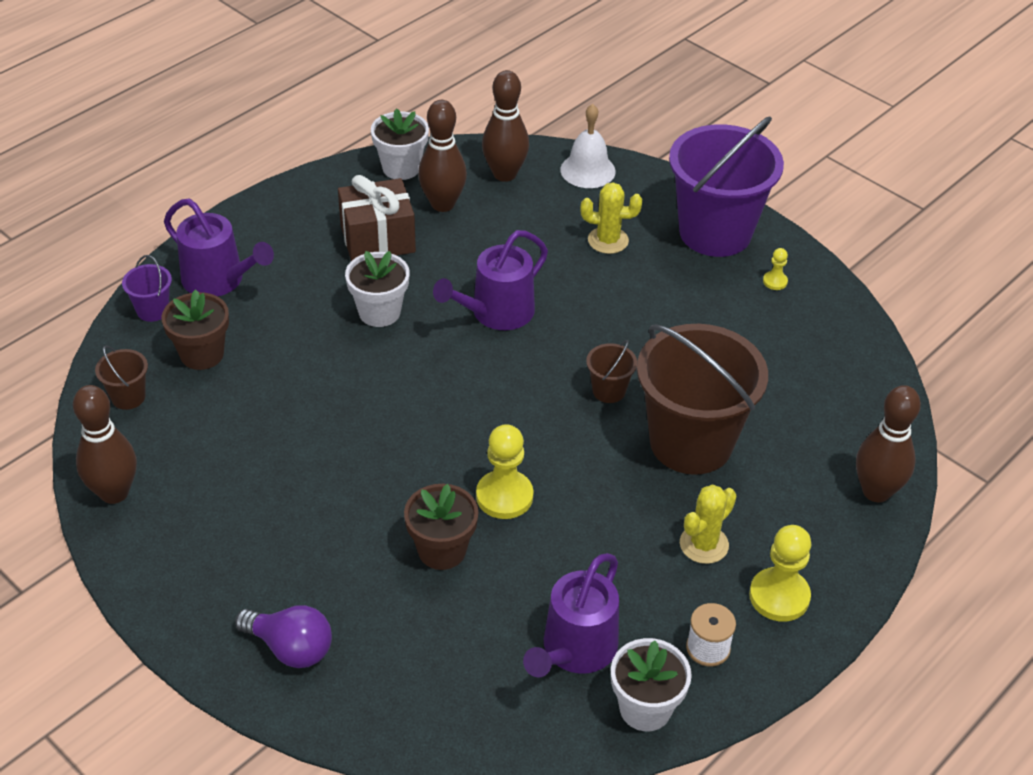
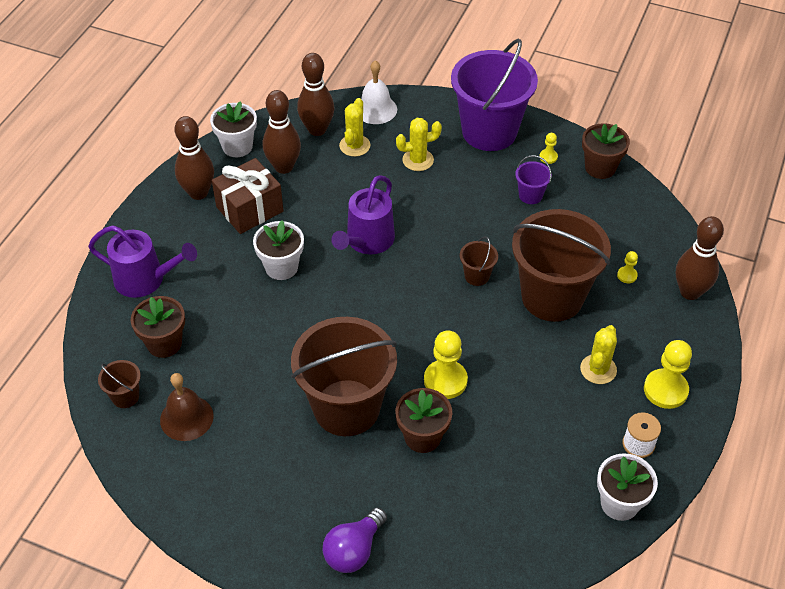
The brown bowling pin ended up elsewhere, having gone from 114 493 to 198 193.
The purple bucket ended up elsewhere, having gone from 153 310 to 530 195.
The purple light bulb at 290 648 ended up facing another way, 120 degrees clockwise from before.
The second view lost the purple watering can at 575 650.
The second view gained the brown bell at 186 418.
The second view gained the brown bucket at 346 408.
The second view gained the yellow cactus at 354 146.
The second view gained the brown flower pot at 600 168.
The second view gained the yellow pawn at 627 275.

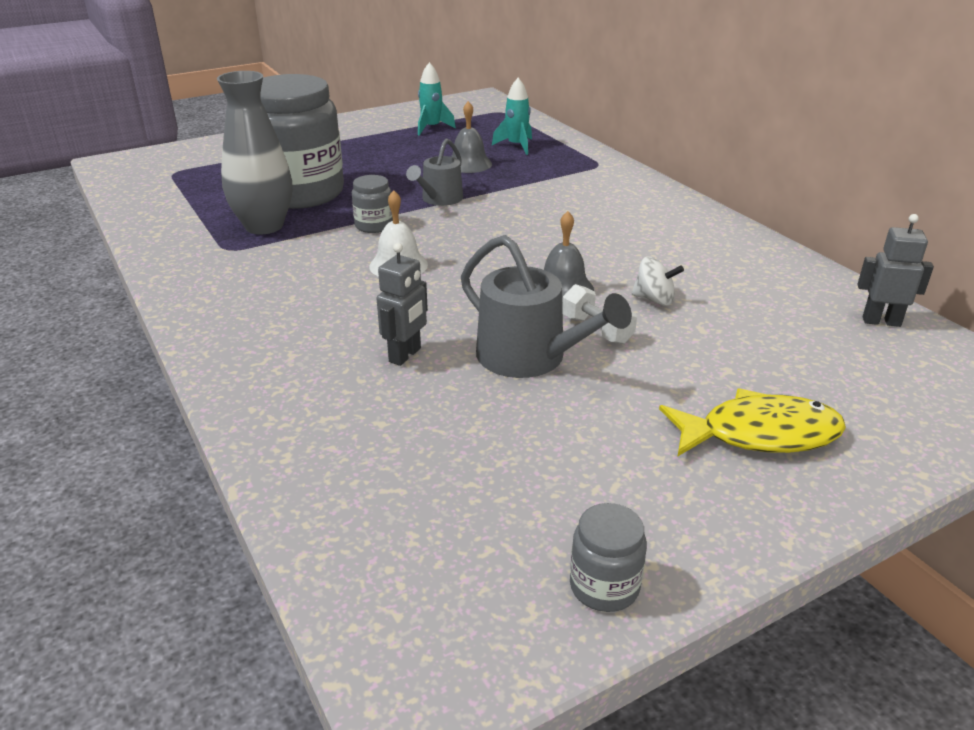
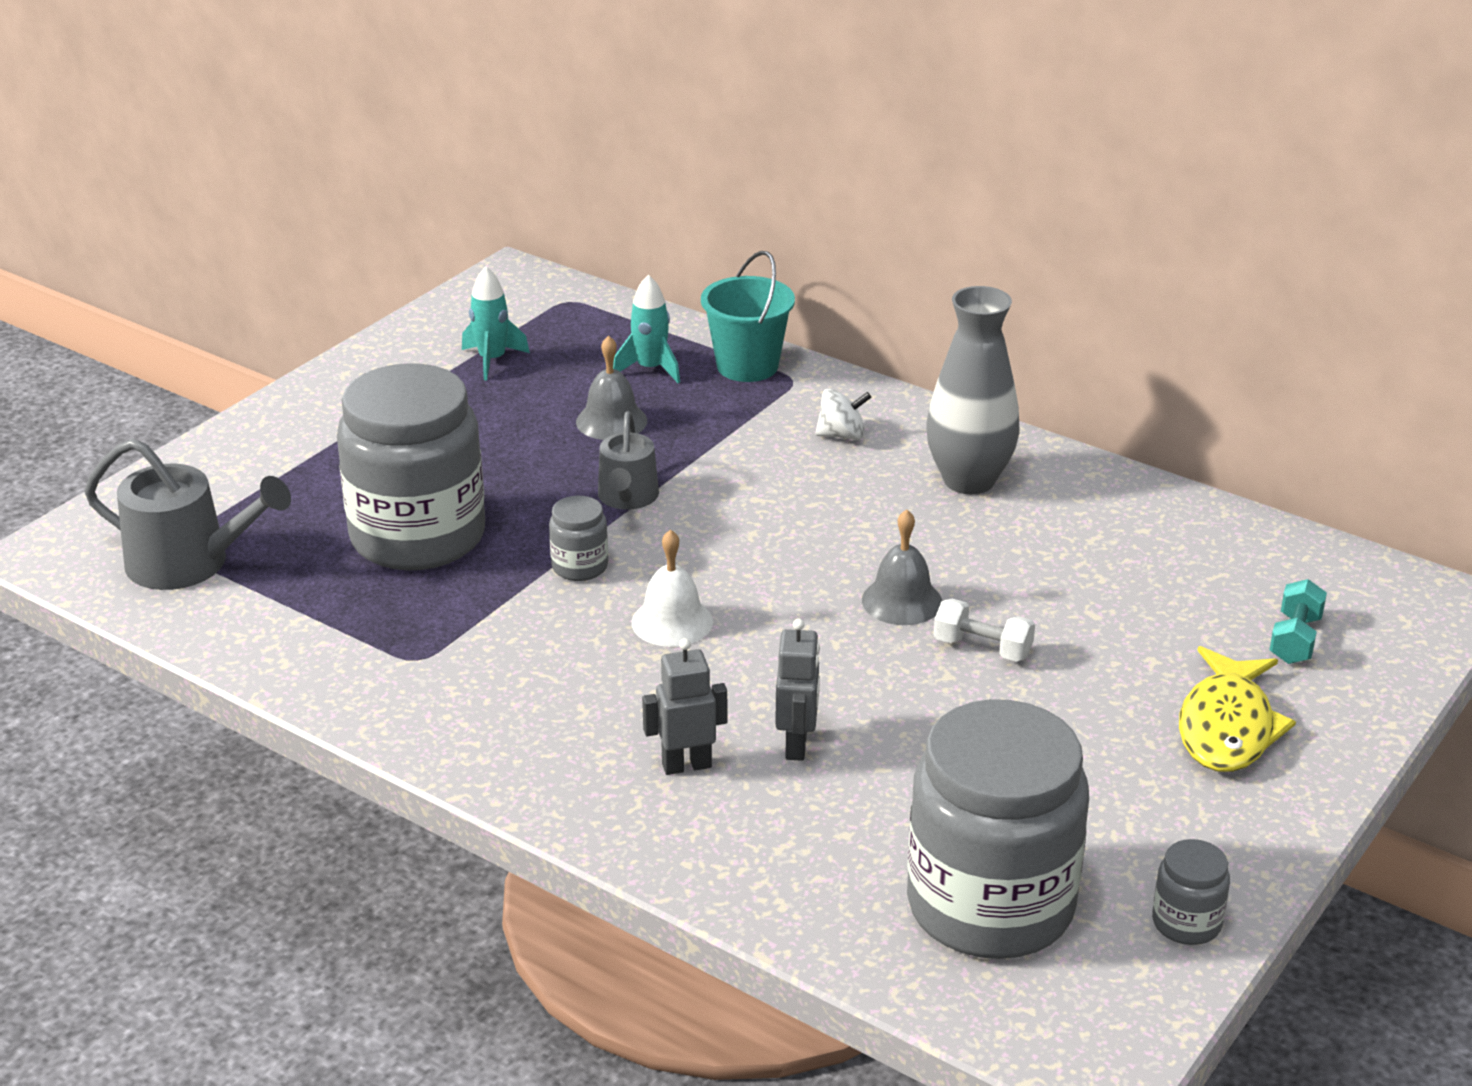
The grey vase ended up elsewhere, having gone from 264 226 to 969 480.
The grey watering can ended up elsewhere, having gone from 529 357 to 188 563.
The white spinning top ended up elsewhere, having gone from 654 299 to 842 435.
The yellow fish at 759 434 ended up facing another way, 135 degrees clockwise from before.
The grey robot ended up elsewhere, having gone from 881 321 to 686 765.
The second view gained the turquoise bucket at 747 366.
The second view gained the grey jar at 990 906.
The second view gained the turquoise dumbbell at 1294 640.

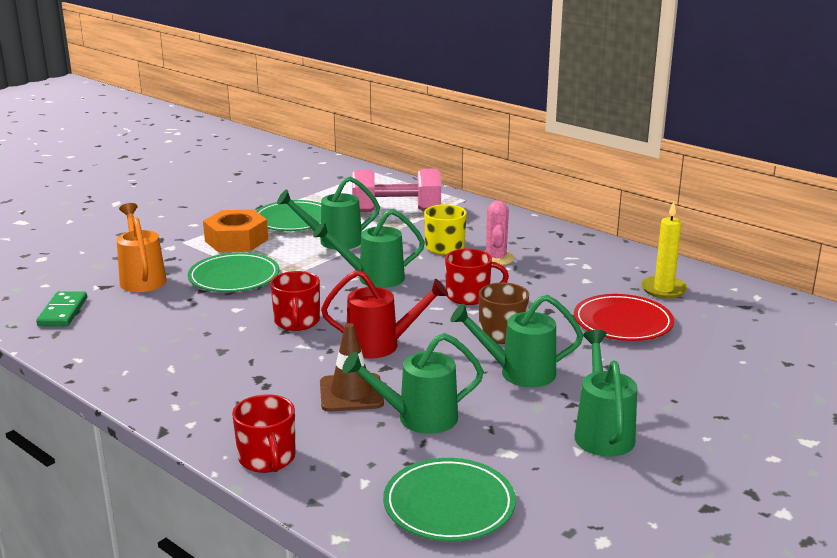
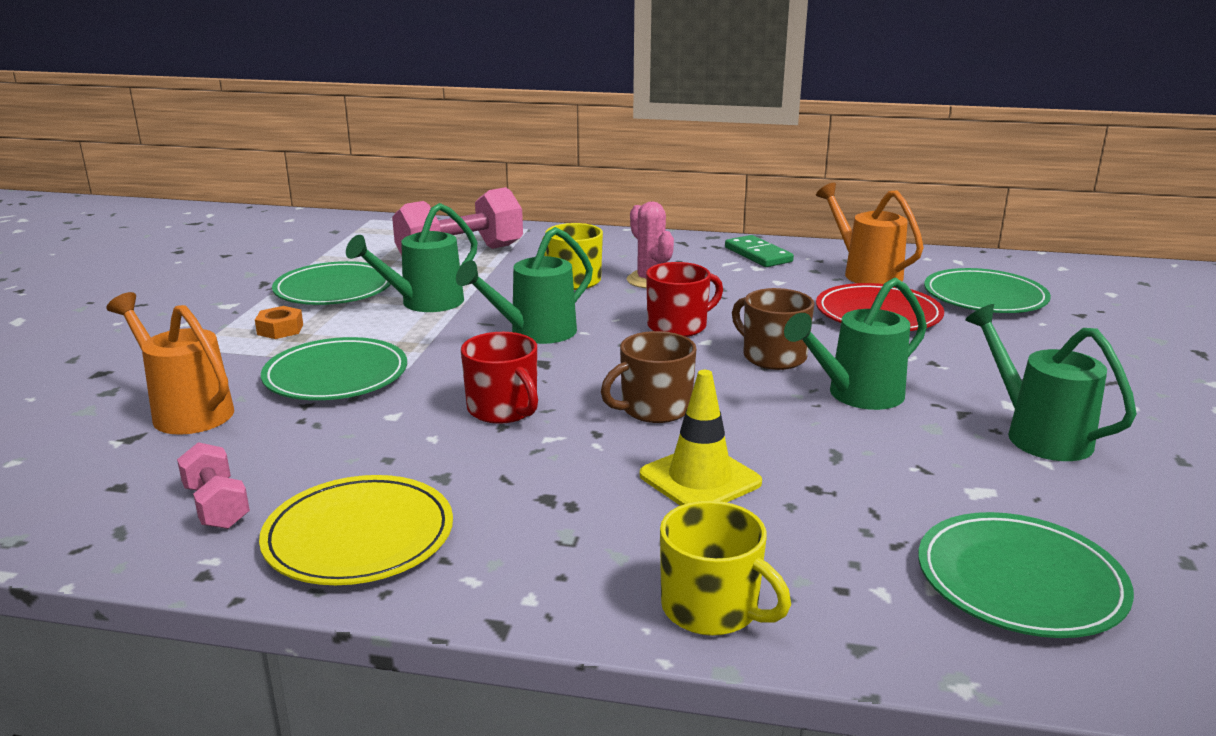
The green domino ended up elsewhere, having gone from 62 312 to 758 255.
The size of the orange nut at 236 240 changed by a factor of 0.48.
What was the red mug at 267 459 turned into the yellow mug at 712 609.
What was the brown traffic cone at 351 393 turned into the yellow traffic cone at 700 479.
Where the red watering can stood at 381 345, the brown mug came to stand at 654 409.
The second view lost the green watering can at 418 418.
Where the yellow candle stood at 663 289, the orange watering can came to stand at 866 273.
The second view gained the pink dumbbell at 217 506.
The second view gained the yellow plate at 359 536.
The second view gained the green plate at 985 297.

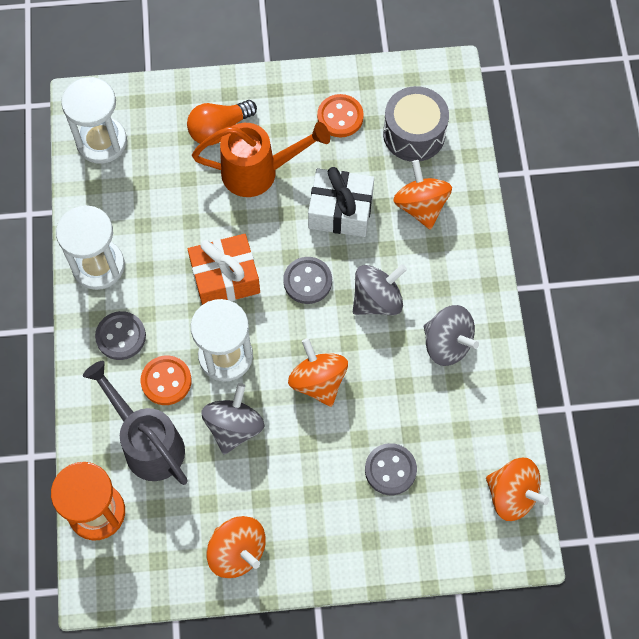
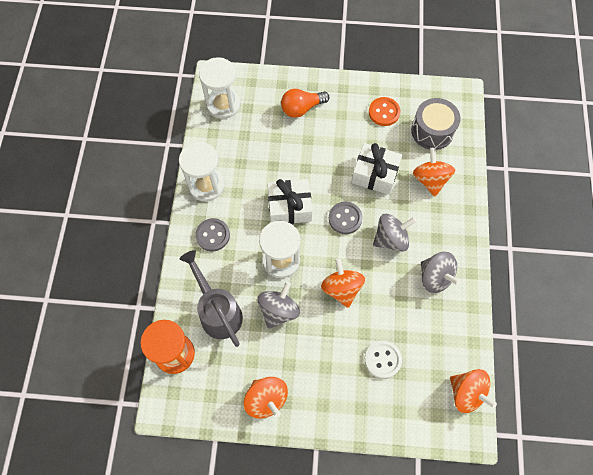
The second view lost the orange button at 166 381.
What was the orange gift at 225 278 turned into the white gift at 289 207.
The second view lost the orange watering can at 258 172.
What was the grey button at 390 470 turned into the white button at 382 359.

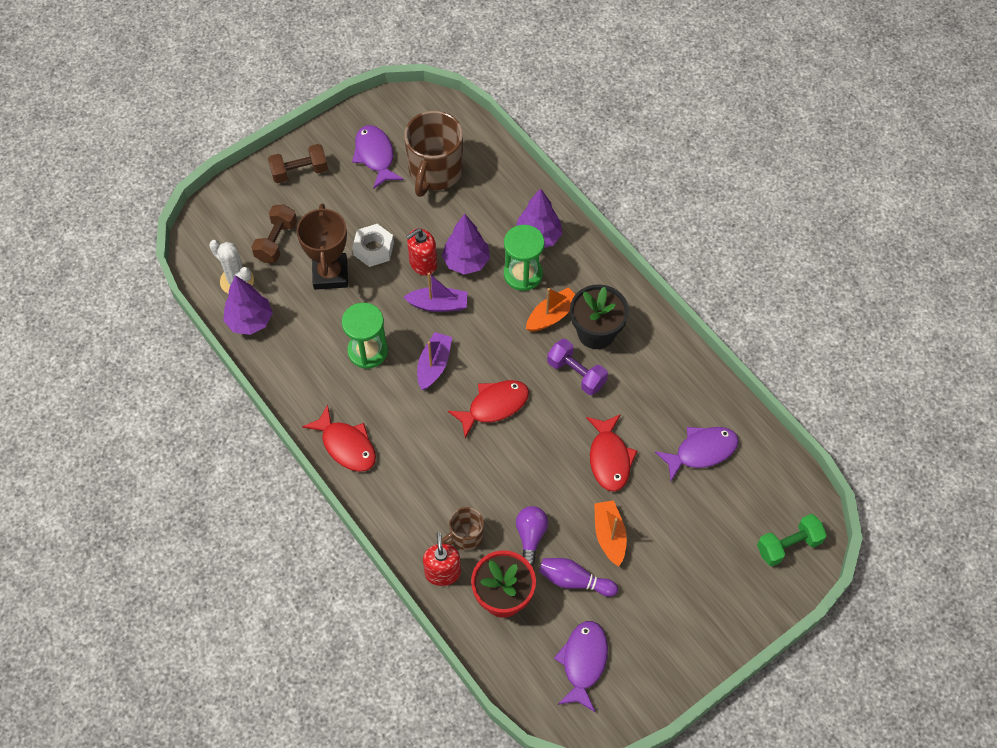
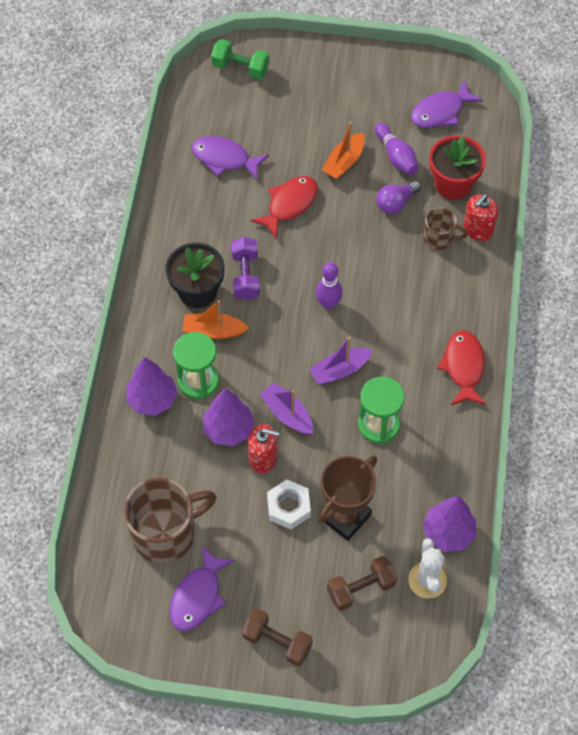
Where the red fish stood at 494 406, the purple bowling pin came to stand at 328 304.

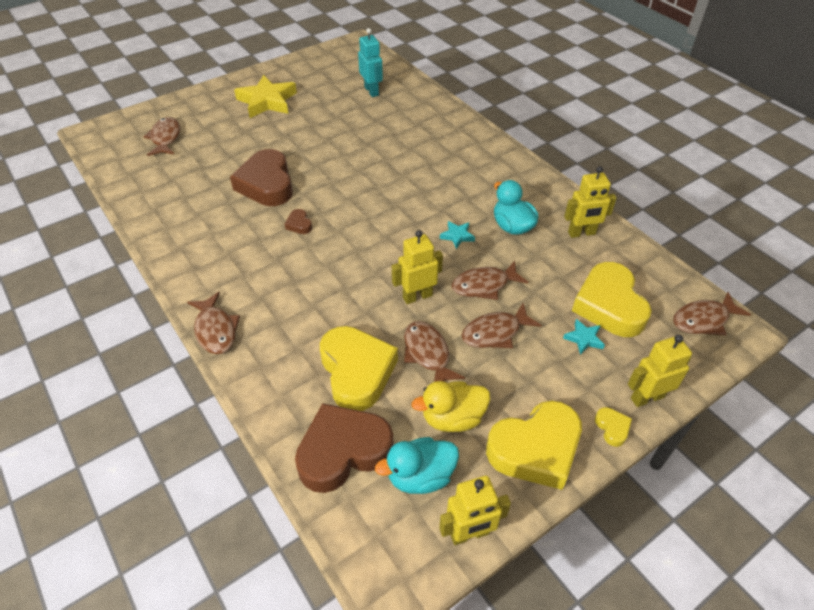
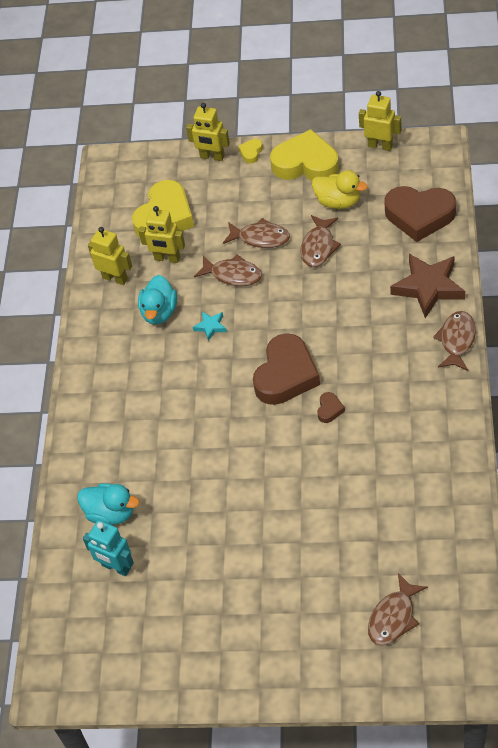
The brown heart ended up elsewhere, having gone from 266 184 to 286 375.
The second view lost the yellow star at 267 101.
The second view lost the yellow heart at 357 371.
The turquoise robot at 372 91 ended up facing another way, 75 degrees counterclockwise from before.
The turquoise duck ended up elsewhere, having gone from 420 476 to 111 513.
The yellow robot ended up elsewhere, having gone from 417 296 to 167 258.
The second view lost the turquoise star at 584 339.
The second view lost the brown fish at 703 320.
The second view gained the brown star at 428 287.

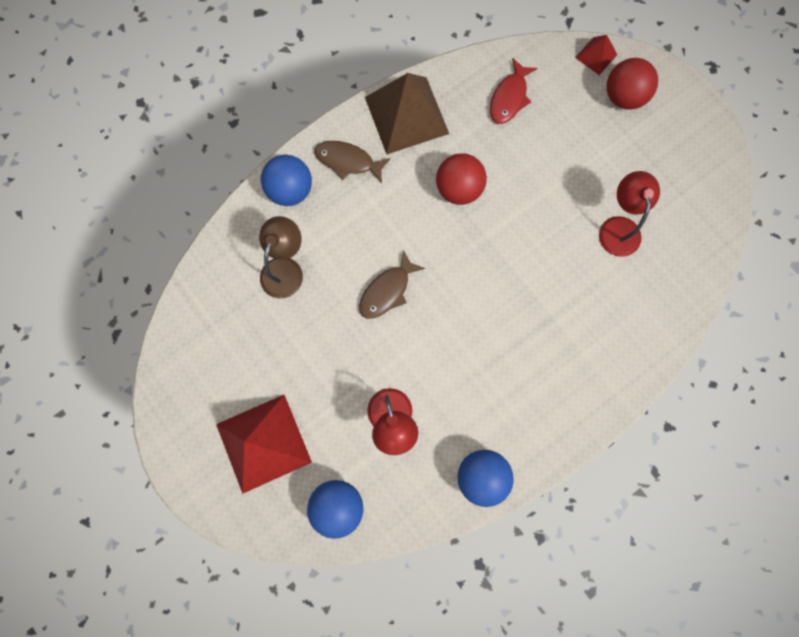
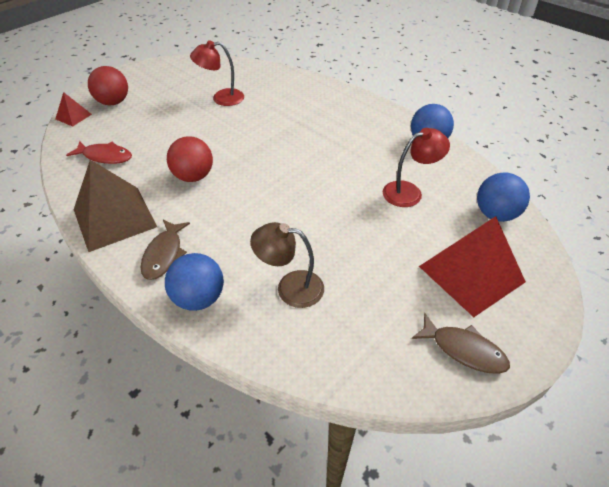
The brown fish ended up elsewhere, having gone from 387 291 to 463 349.

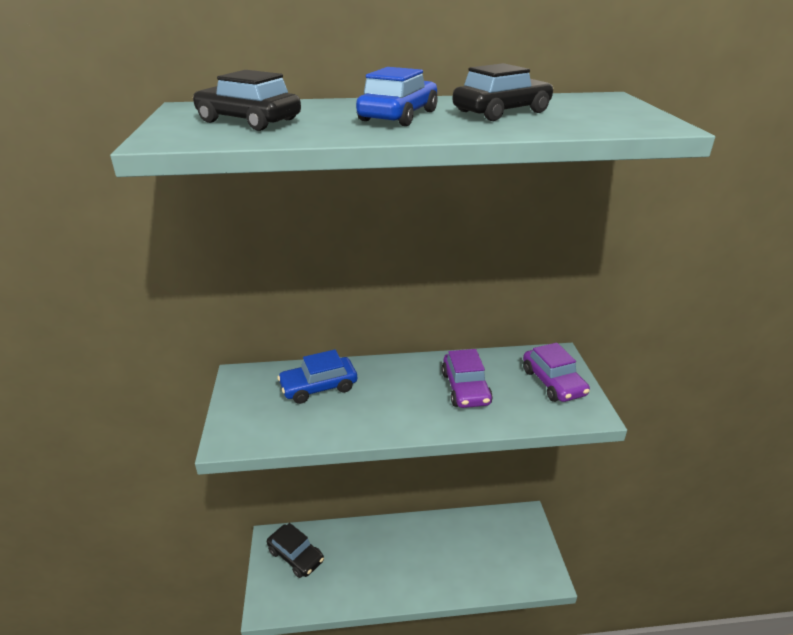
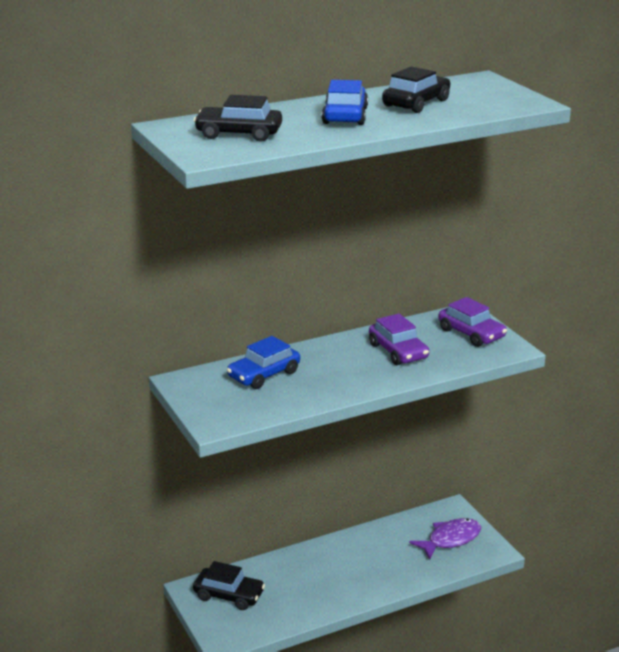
The second view gained the purple fish at 450 539.

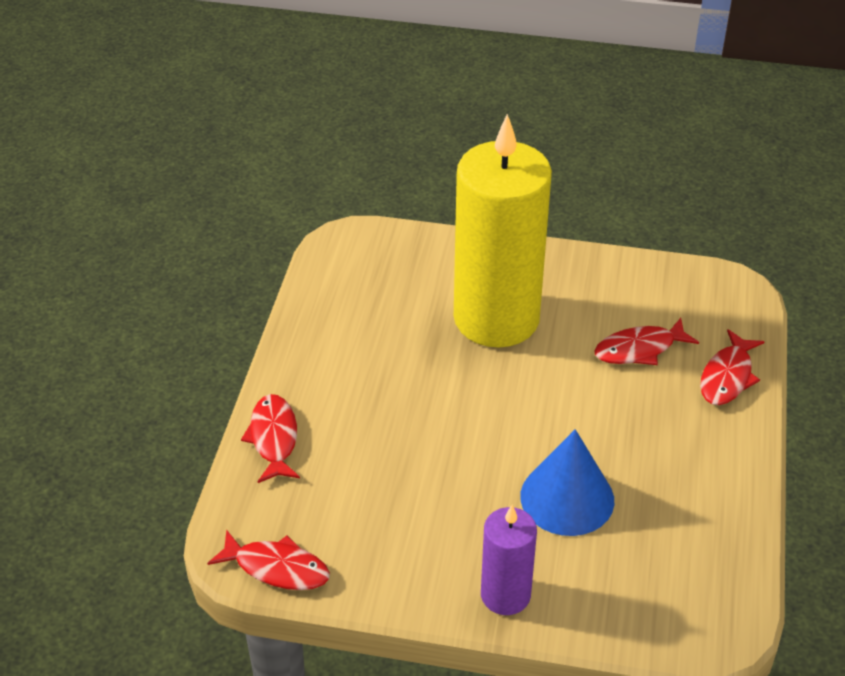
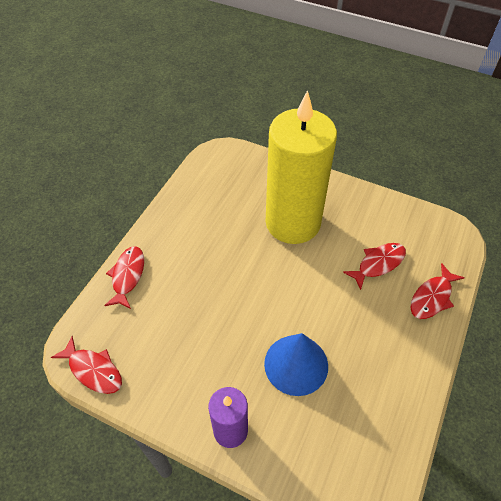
The red fish at 639 349 ended up facing another way, 150 degrees clockwise from before.

